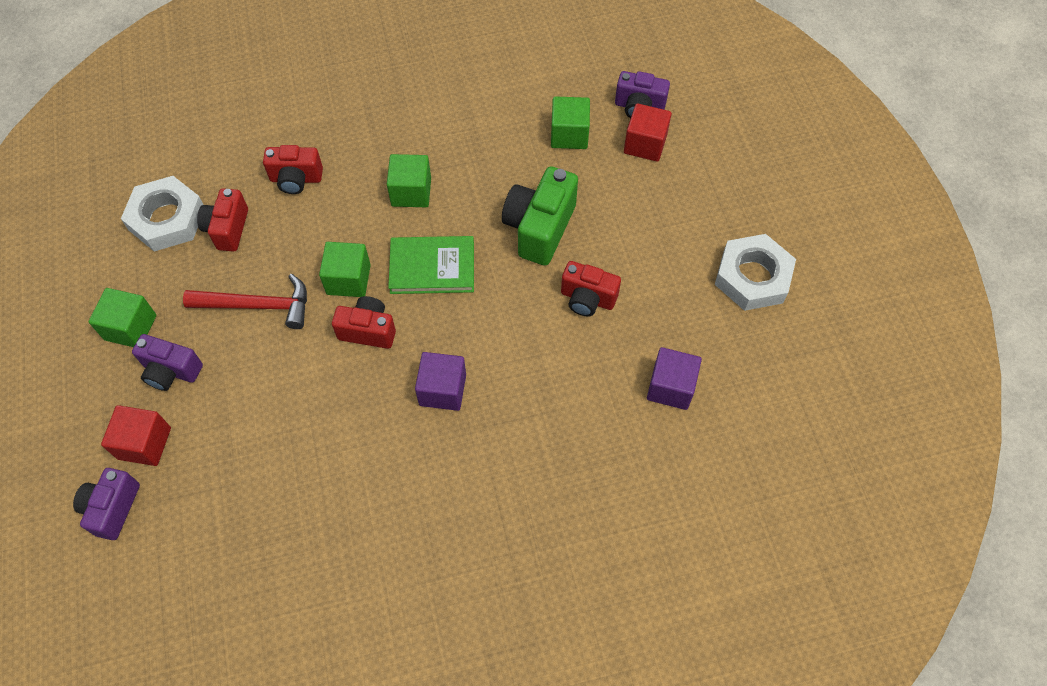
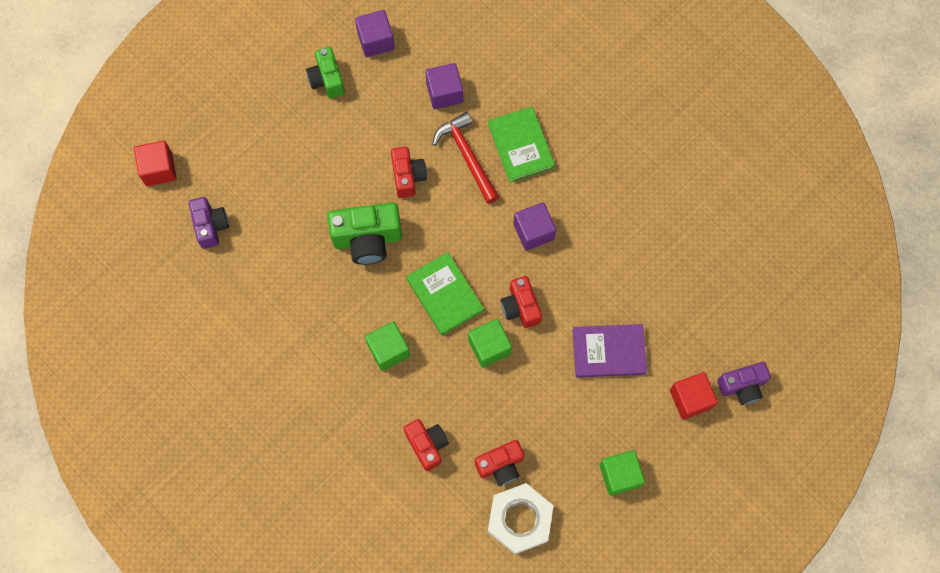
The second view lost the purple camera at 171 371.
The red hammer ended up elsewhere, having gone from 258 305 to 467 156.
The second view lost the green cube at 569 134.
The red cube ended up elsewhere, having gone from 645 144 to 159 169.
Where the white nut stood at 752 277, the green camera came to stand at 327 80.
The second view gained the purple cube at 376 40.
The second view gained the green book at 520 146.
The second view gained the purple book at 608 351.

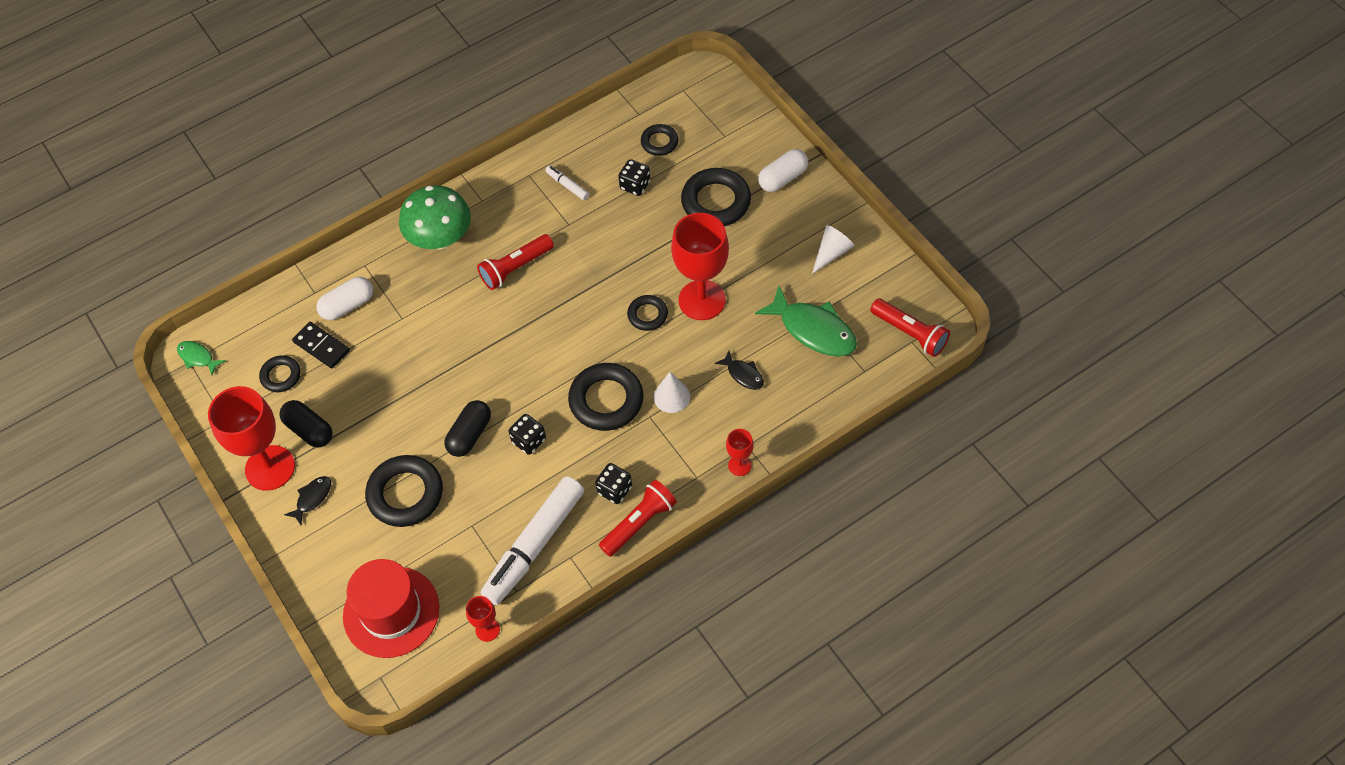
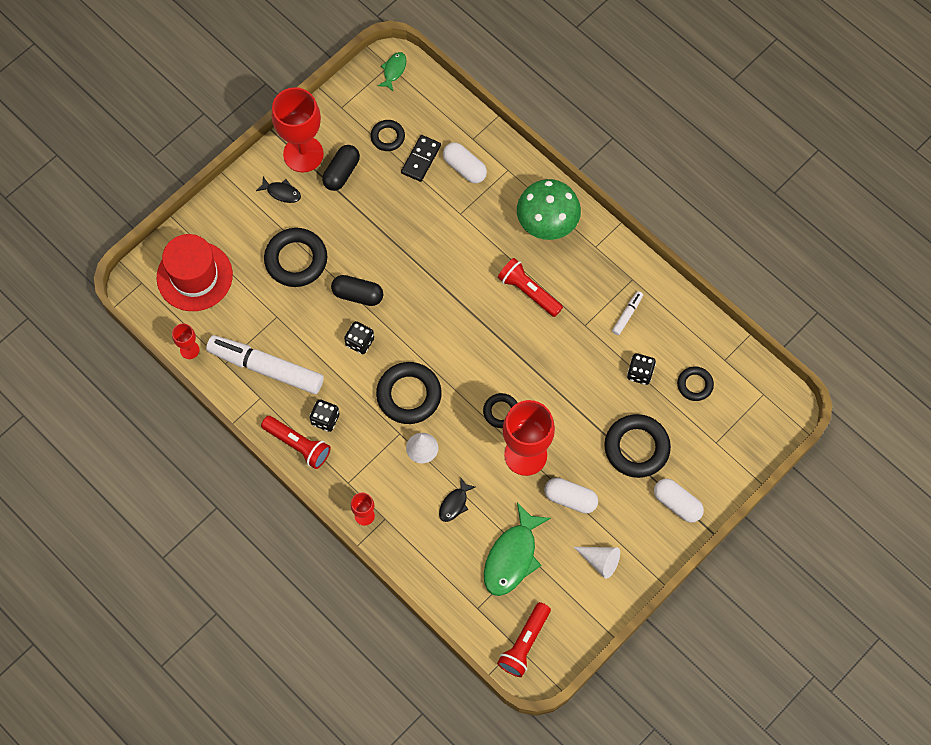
The second view gained the white capsule at 570 498.

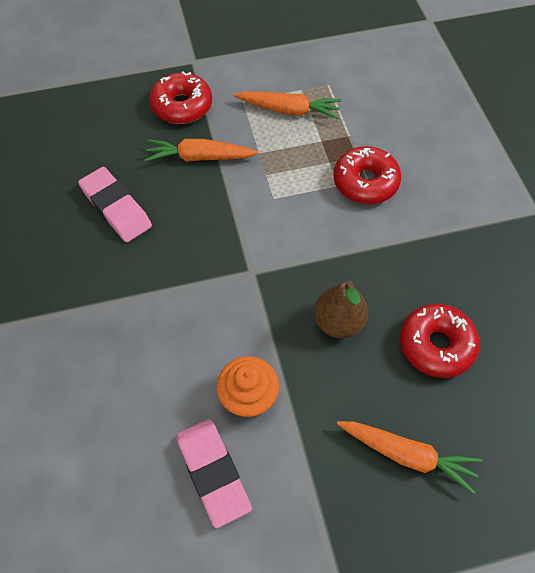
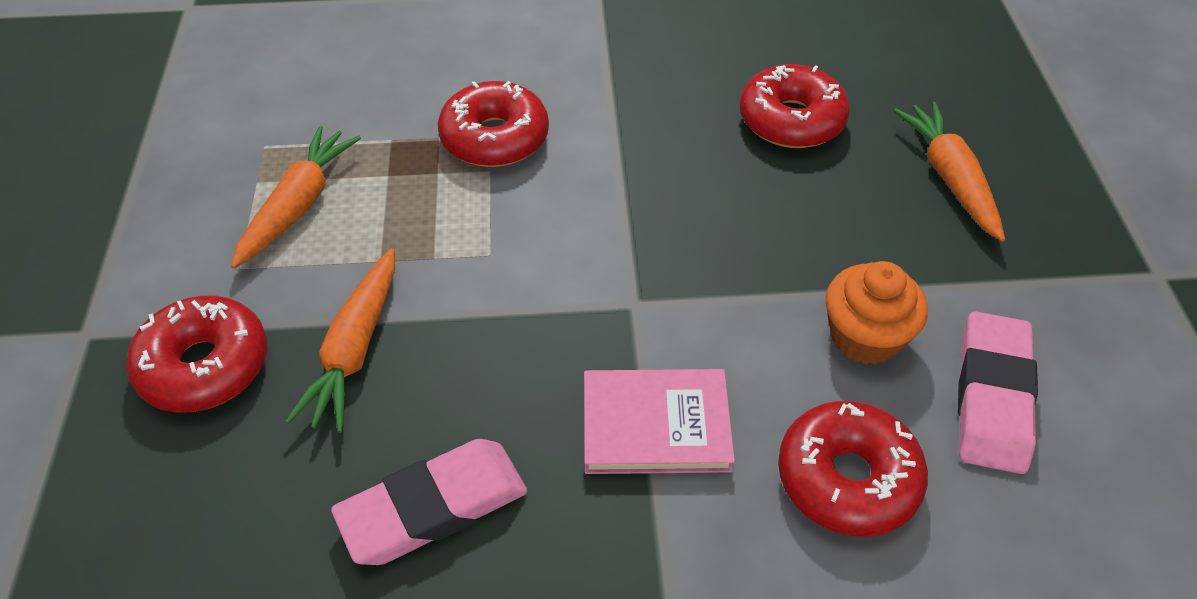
The pink eraser at 213 472 ended up facing another way, 60 degrees counterclockwise from before.
The second view lost the brown pear at 338 322.
The orange carrot at 407 455 ended up facing another way, 45 degrees counterclockwise from before.
The second view gained the pink book at 656 425.
The second view gained the red donut at 847 479.

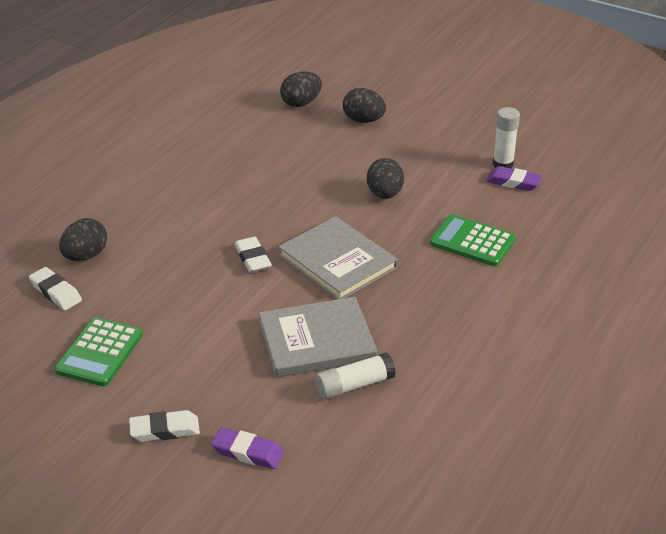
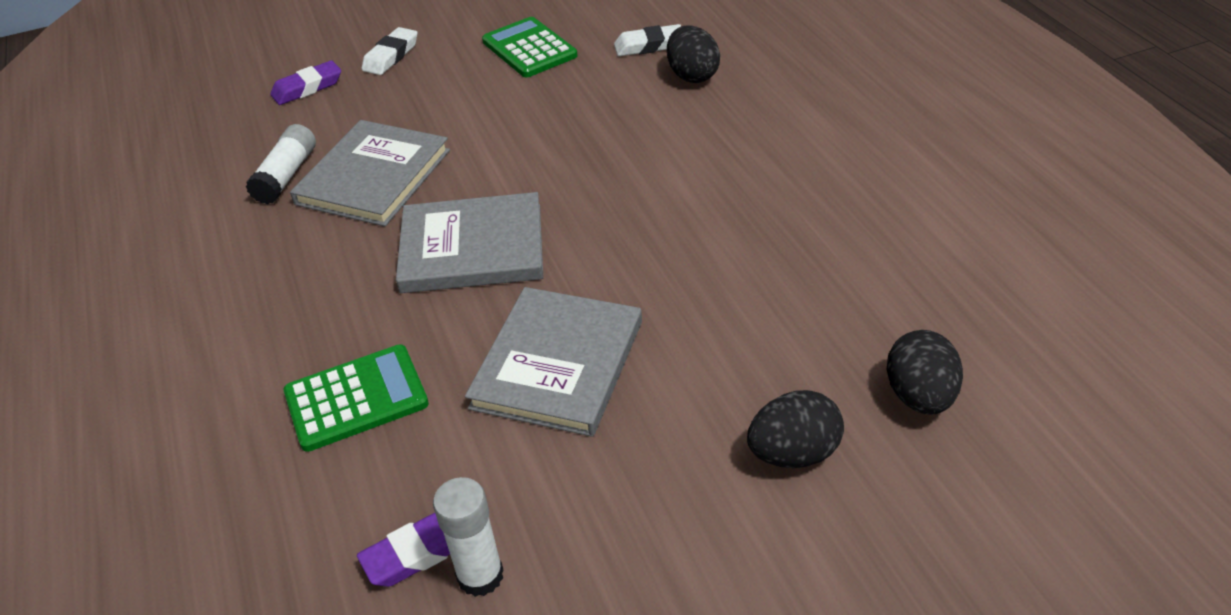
The second view lost the white eraser at 253 258.
Where the black egg stood at 384 194, the grey book came to stand at 557 364.

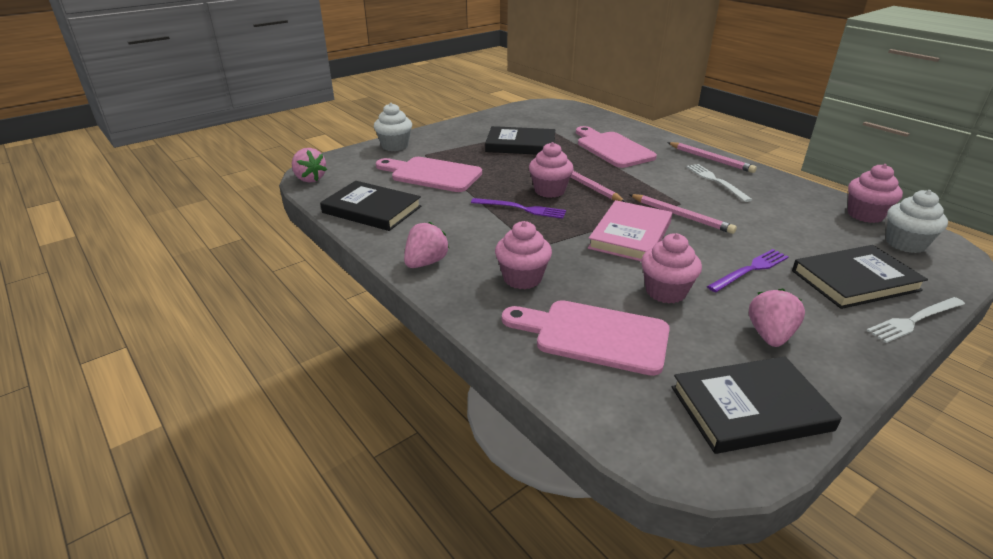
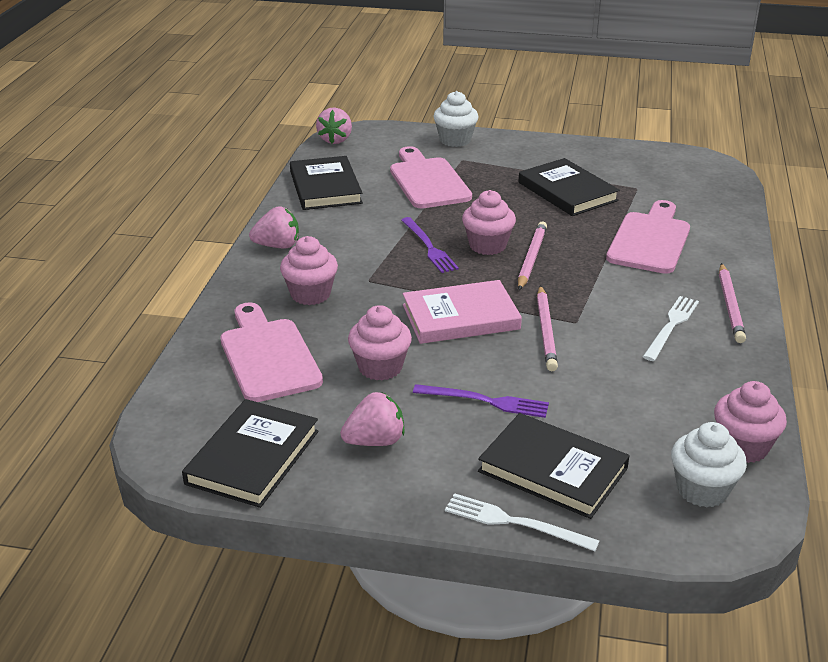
The black book at 750 408 ended up facing another way, 75 degrees clockwise from before.

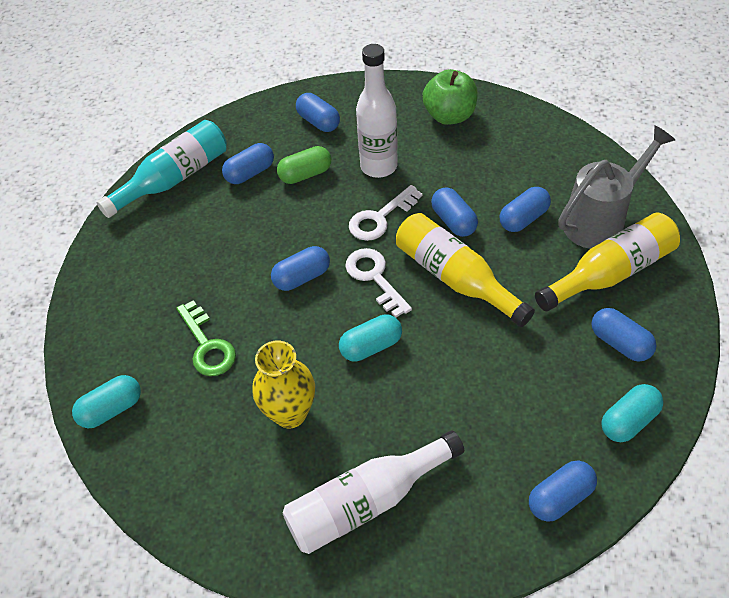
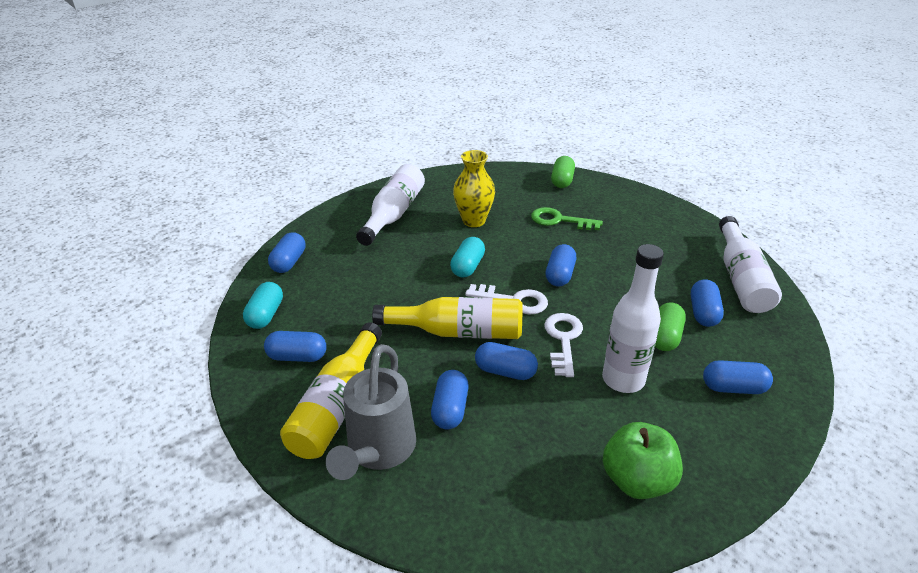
What was the turquoise capsule at 112 409 turned into the green capsule at 562 181.
What was the turquoise bottle at 174 179 turned into the white bottle at 741 278.

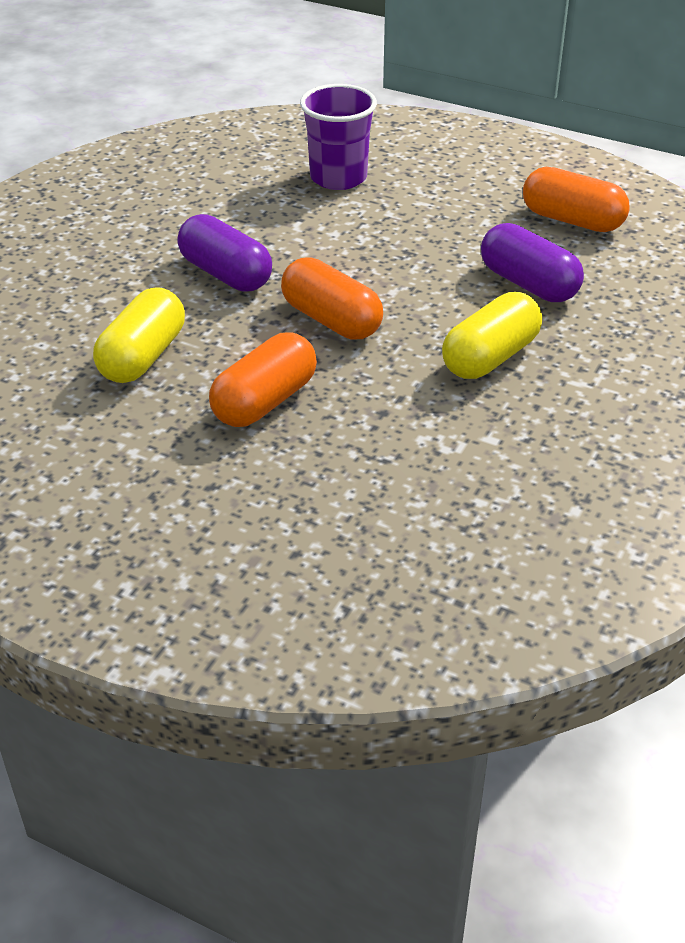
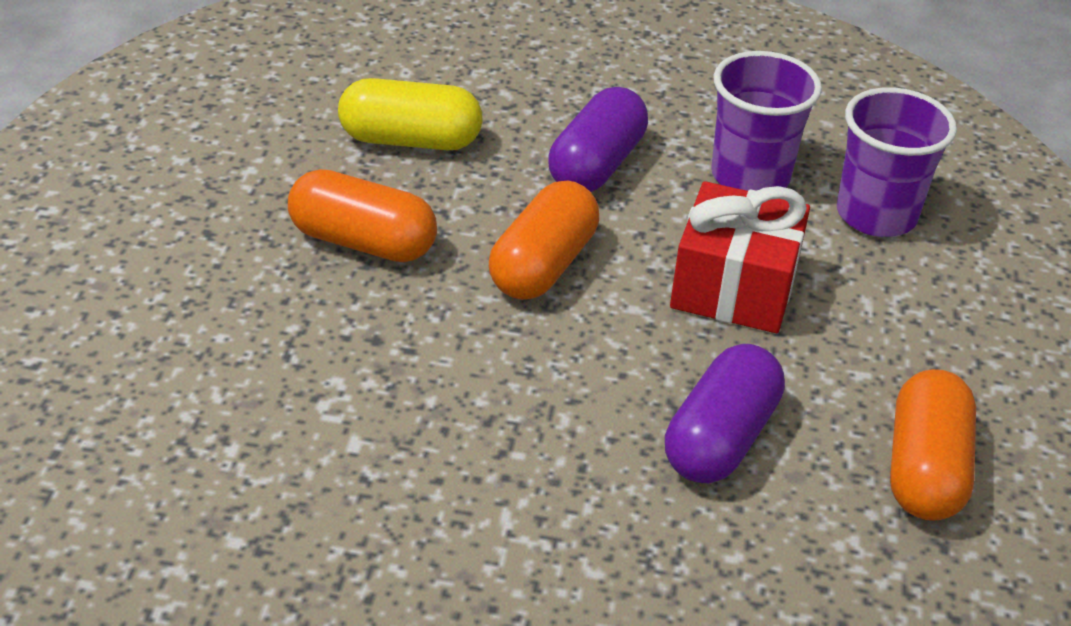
The second view lost the yellow capsule at 490 357.
The second view gained the red gift at 734 287.
The second view gained the purple cup at 750 176.

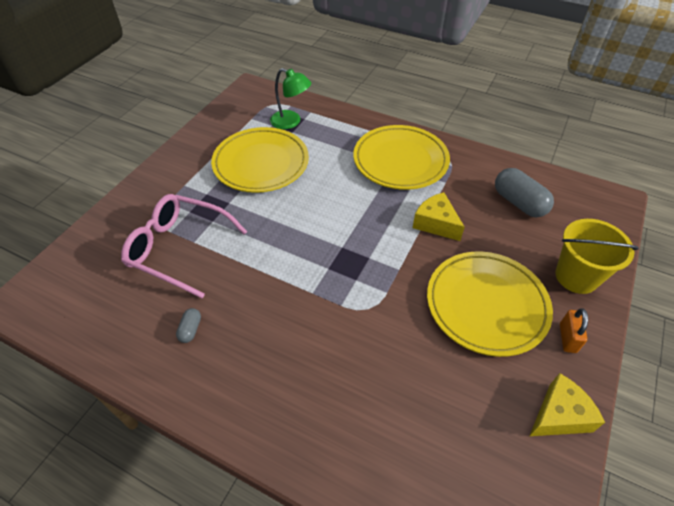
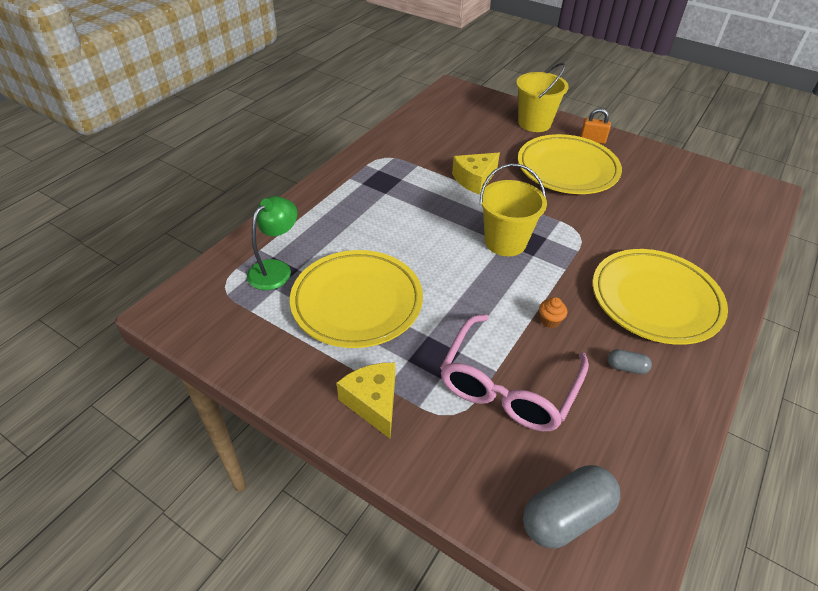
The yellow plate ended up elsewhere, having gone from 400 161 to 655 300.
The grey capsule ended up elsewhere, having gone from 519 203 to 566 516.
The yellow cheese ended up elsewhere, having gone from 559 415 to 373 403.
The second view gained the yellow bucket at 505 242.
The second view gained the orange cupcake at 550 321.

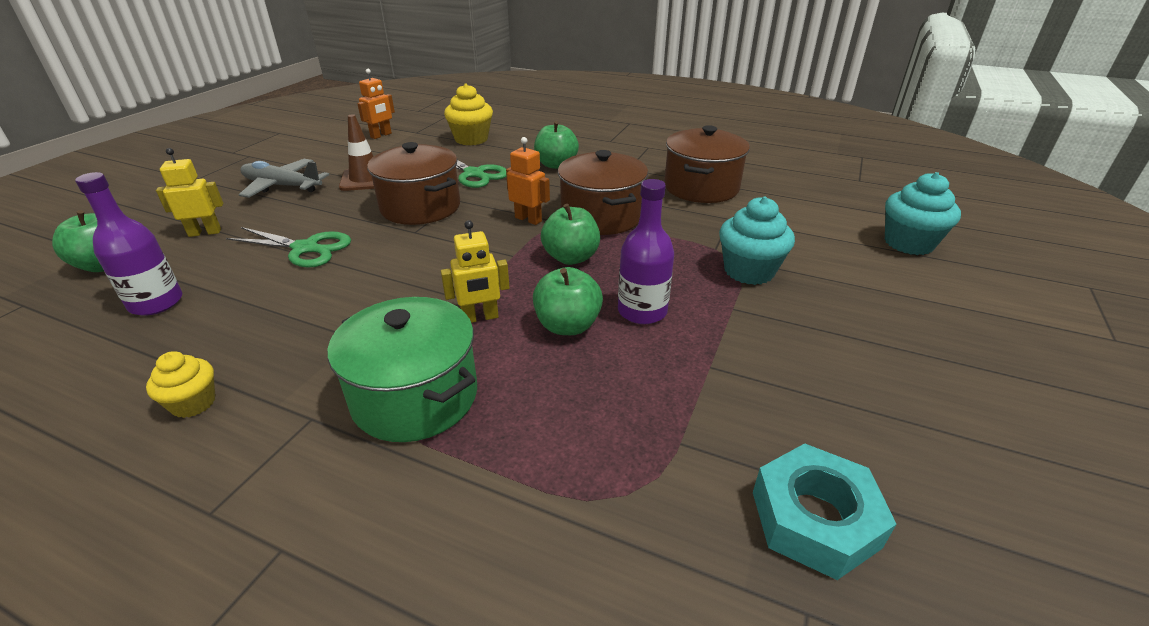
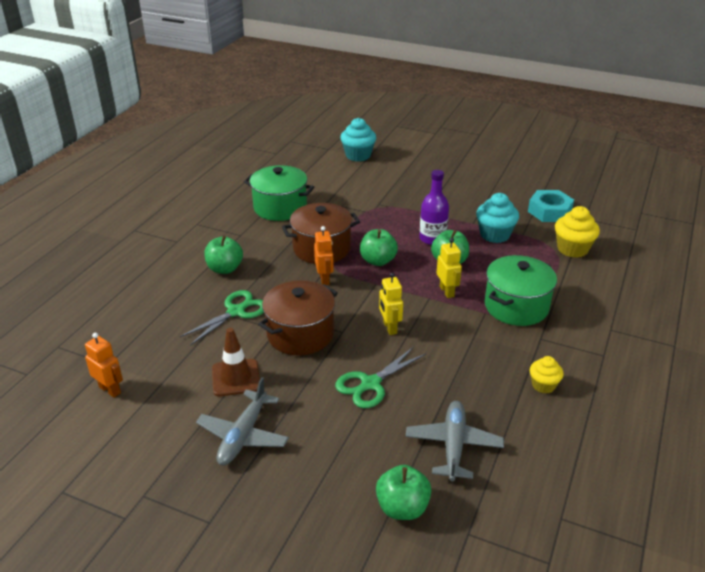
Where the purple bottle stood at 156 303, the grey plane came to stand at 453 445.
The yellow robot ended up elsewhere, having gone from 205 232 to 389 328.
The green scissors at 306 249 ended up facing another way, 150 degrees counterclockwise from before.
The yellow cupcake ended up elsewhere, having gone from 471 139 to 572 249.
The orange robot at 528 219 ended up facing another way, 135 degrees clockwise from before.
What was the brown pot at 701 188 turned into the green pot at 280 207.
The turquoise cupcake ended up elsewhere, having gone from 749 271 to 494 235.

